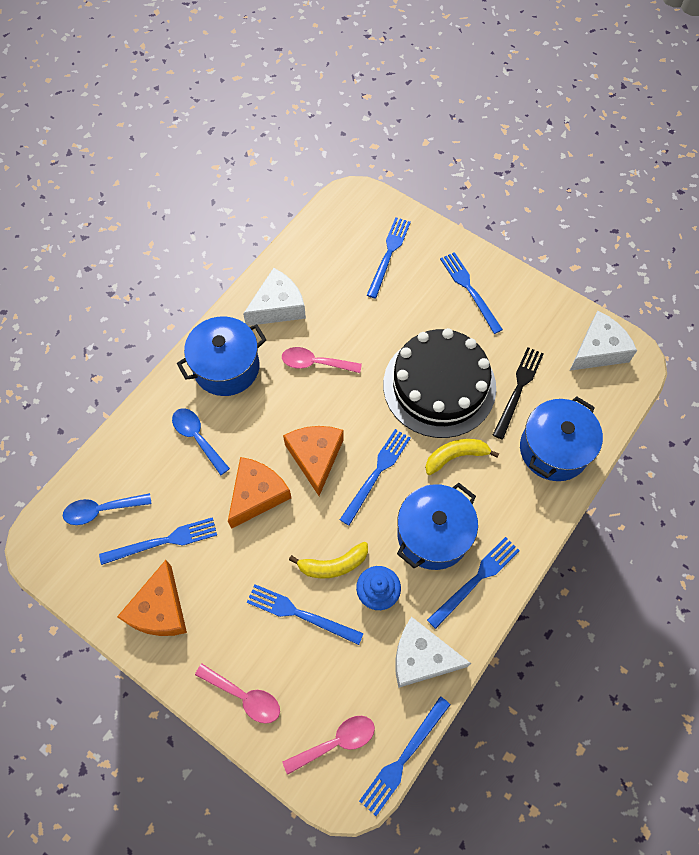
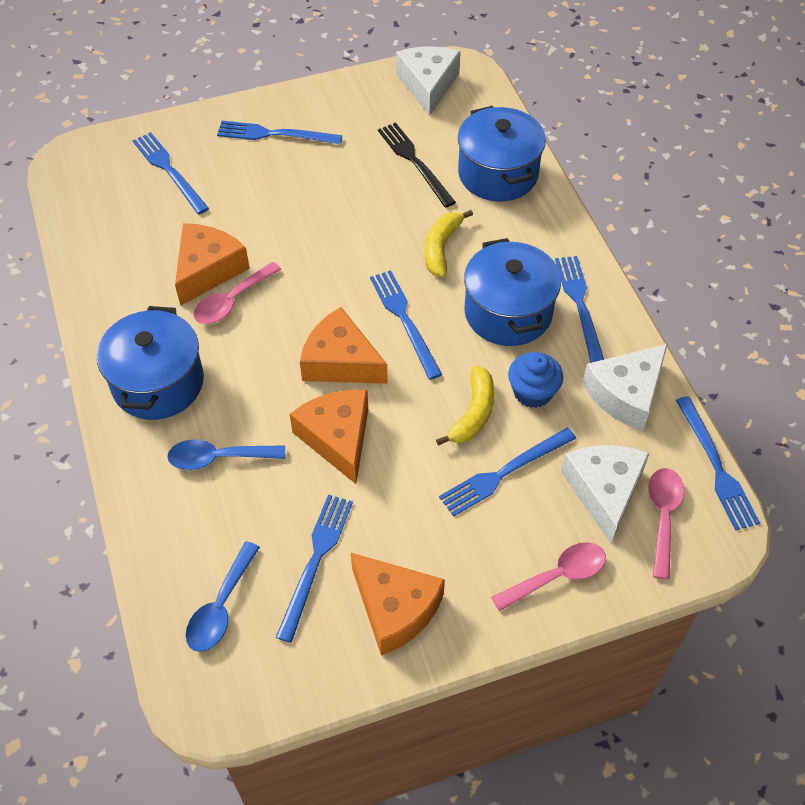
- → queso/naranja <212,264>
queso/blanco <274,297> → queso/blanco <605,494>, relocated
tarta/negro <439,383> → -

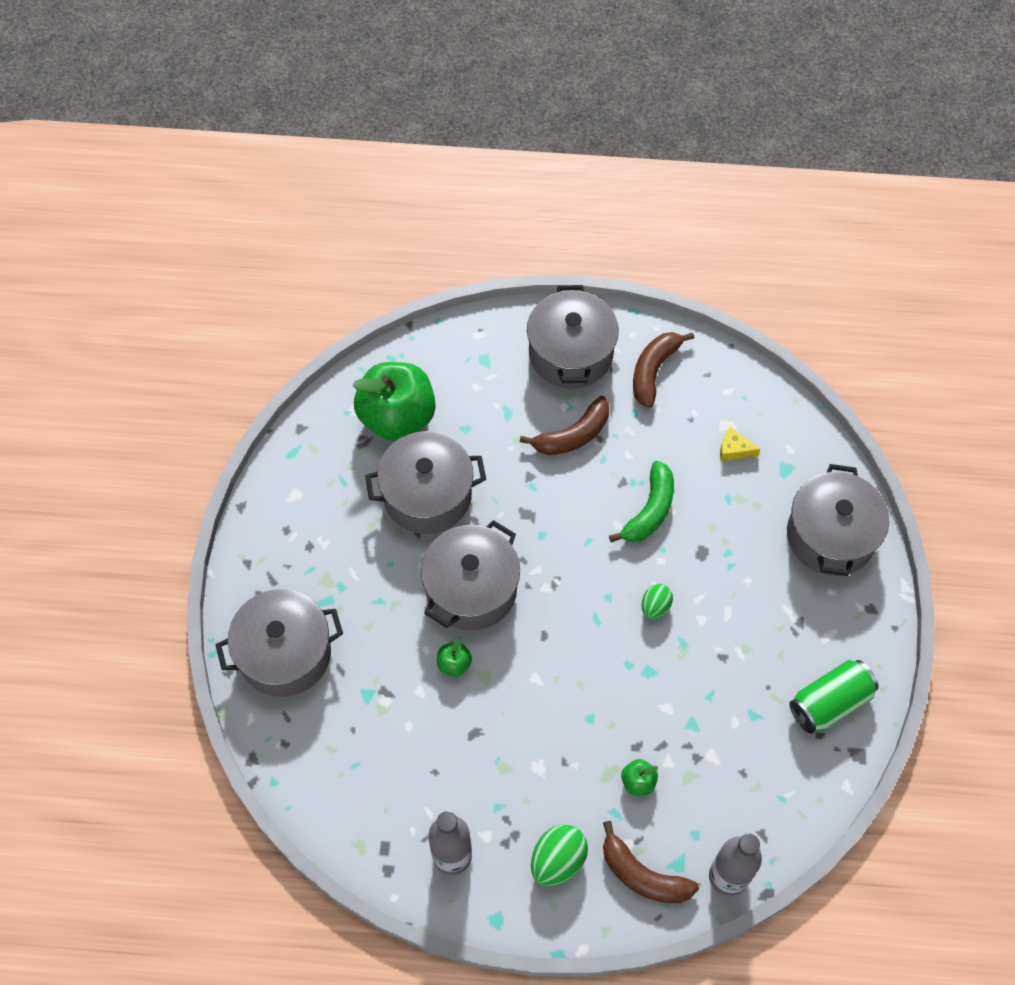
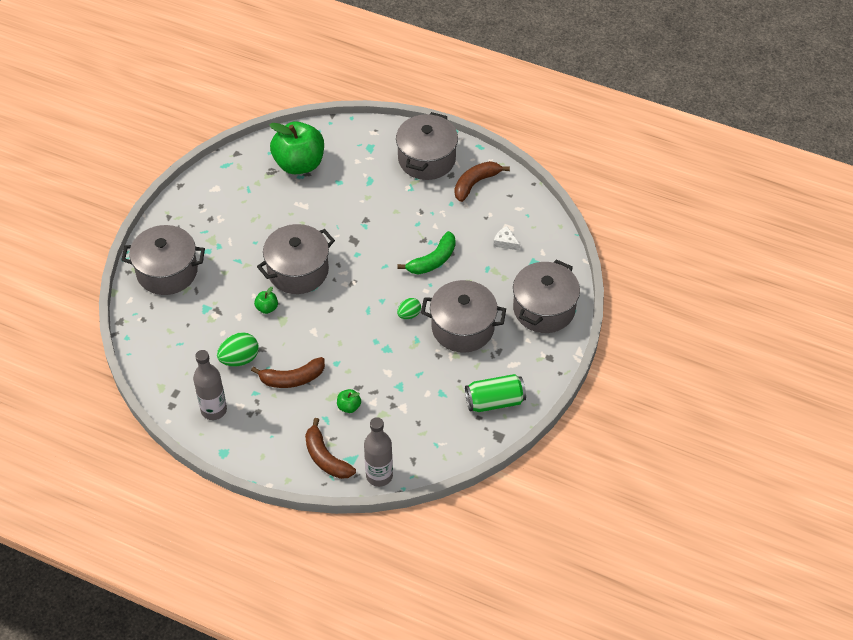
huevo/verde <559,855> → huevo/verde <238,349>, relocated
plátano/marrón <564,425> → plátano/marrón <288,372>, relocated
olla/gris <425,482> → olla/gris <463,316>, relocated
queso/amarillo <740,444> → queso/blanco <506,238>

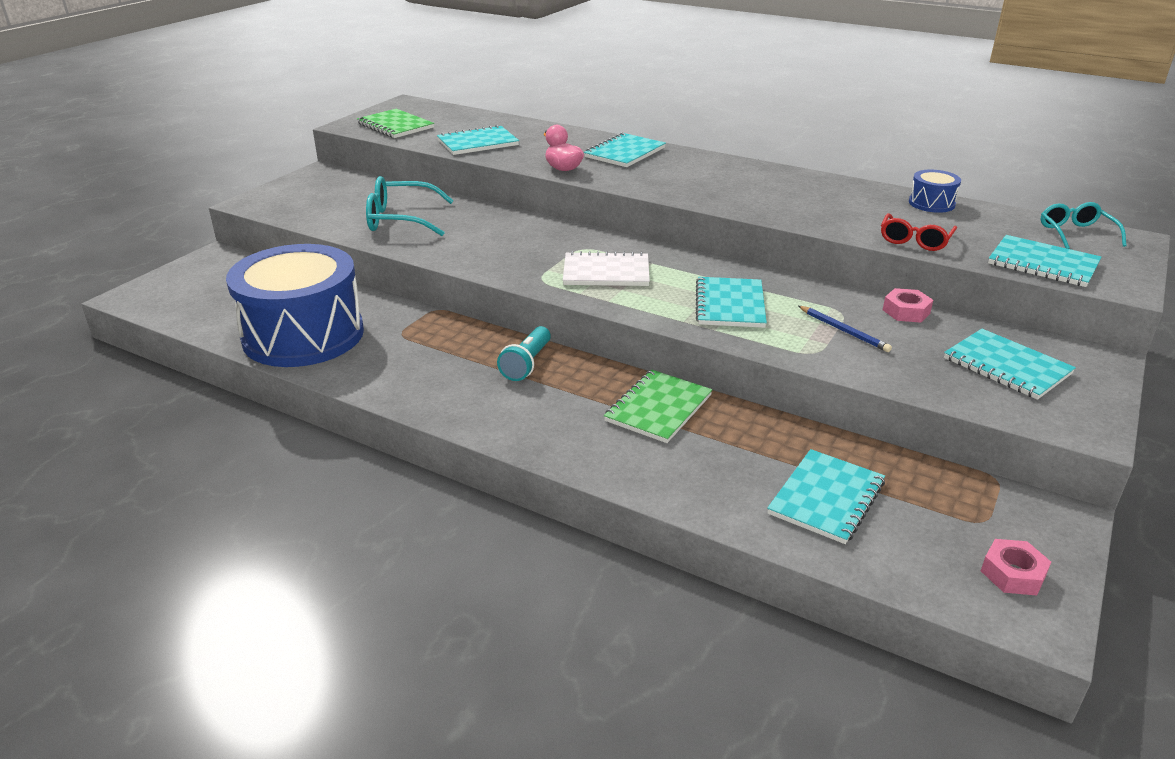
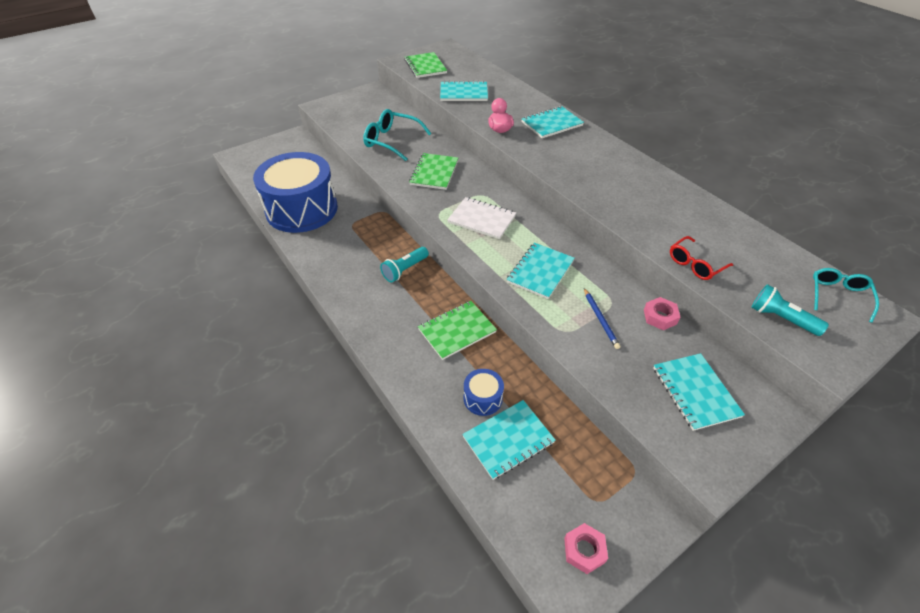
- → cuaderno/verde <433,171>
tambor/azul <935,191> → tambor/azul <484,392>, relocated
cuaderno/turquesa <1044,261> → lámpara de mano/turquesa <790,310>

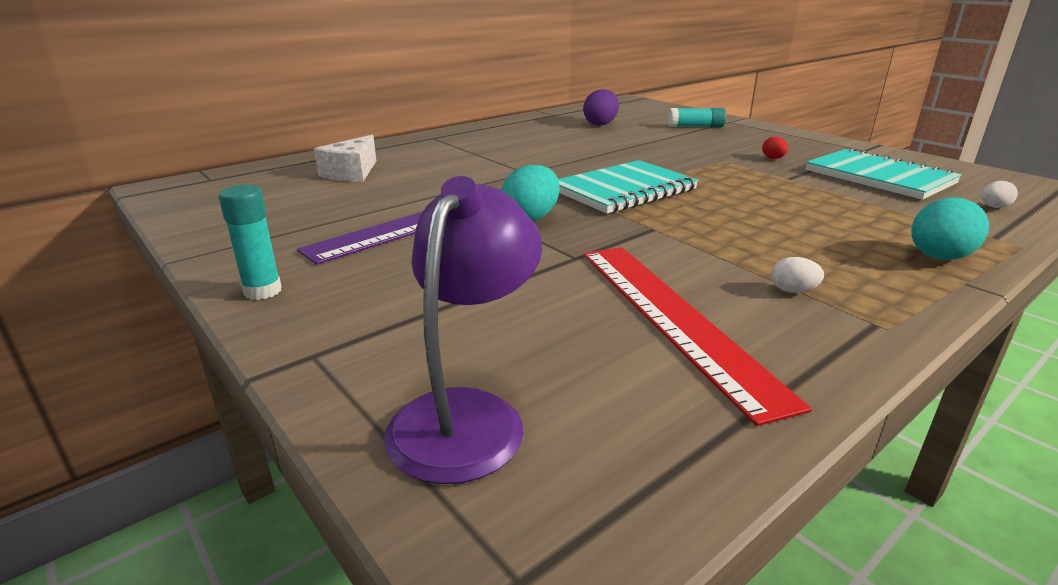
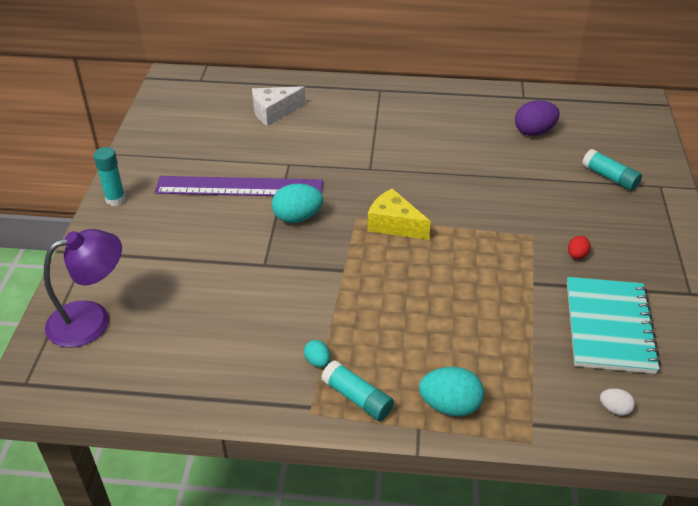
huevo/blanco <798,275> → huevo/turquesa <317,353>
- → barra de pegamento/turquesa <357,390>
cuaderno/turquesa <628,187> → queso/amarillo <399,214>
regla/rojo <698,336> → -

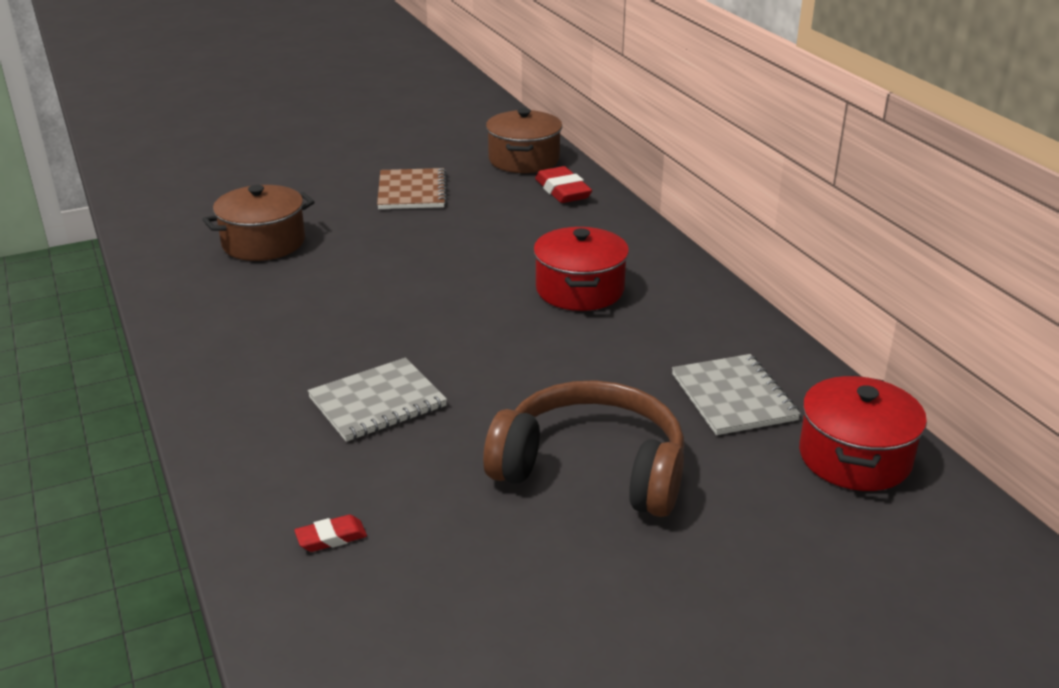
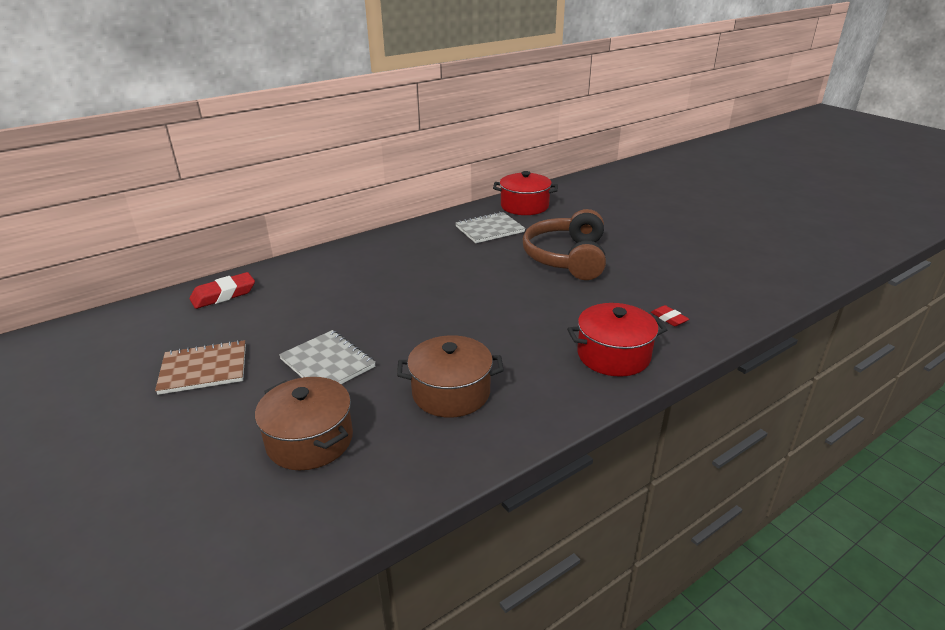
cuaderno/gris <377,399> → cuaderno/gris <327,357>, relocated
olla/marrón <524,140> → olla/marrón <450,376>, relocated
olla/rojo <581,269> → olla/rojo <617,340>, relocated

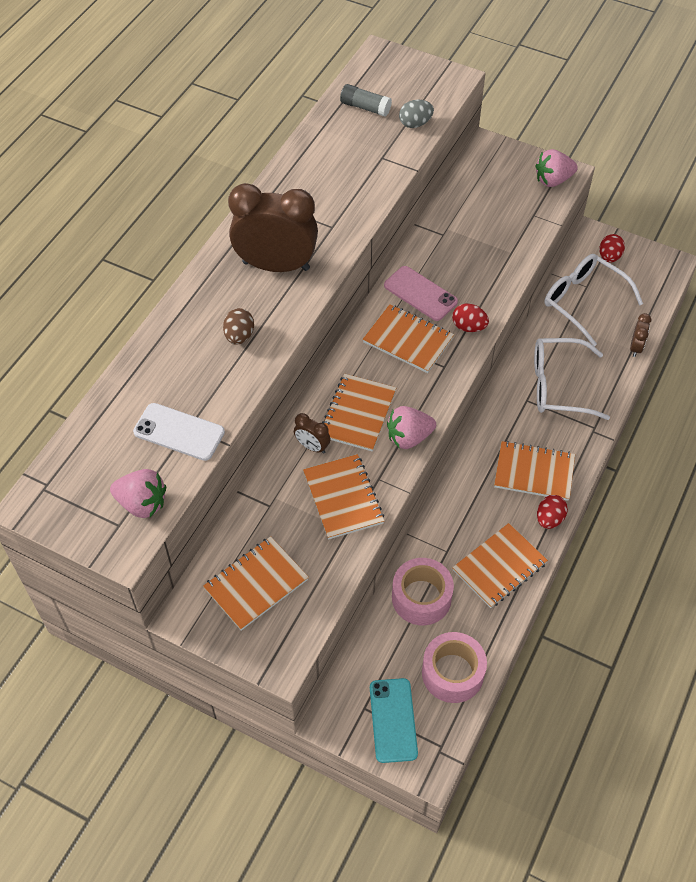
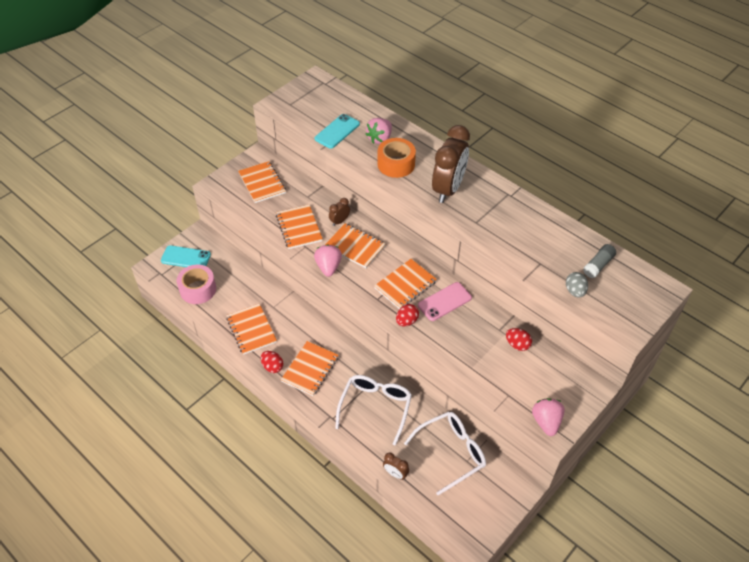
cuaderno/naranja <343,496> → cuaderno/naranja <299,227>, 75 degrees clockwise
móvil/blanco <179,432> → móvil/turquesa <337,131>
fresa/rosa <138,493> → fresa/rosa <378,131>, relocated
huevo/marrón <238,326> → cinta adhesiva/naranja <396,158>
huevo/rojo <612,248> → huevo/rojo <519,339>, relocated
cinta adhesiva/rosa <423,591> → -

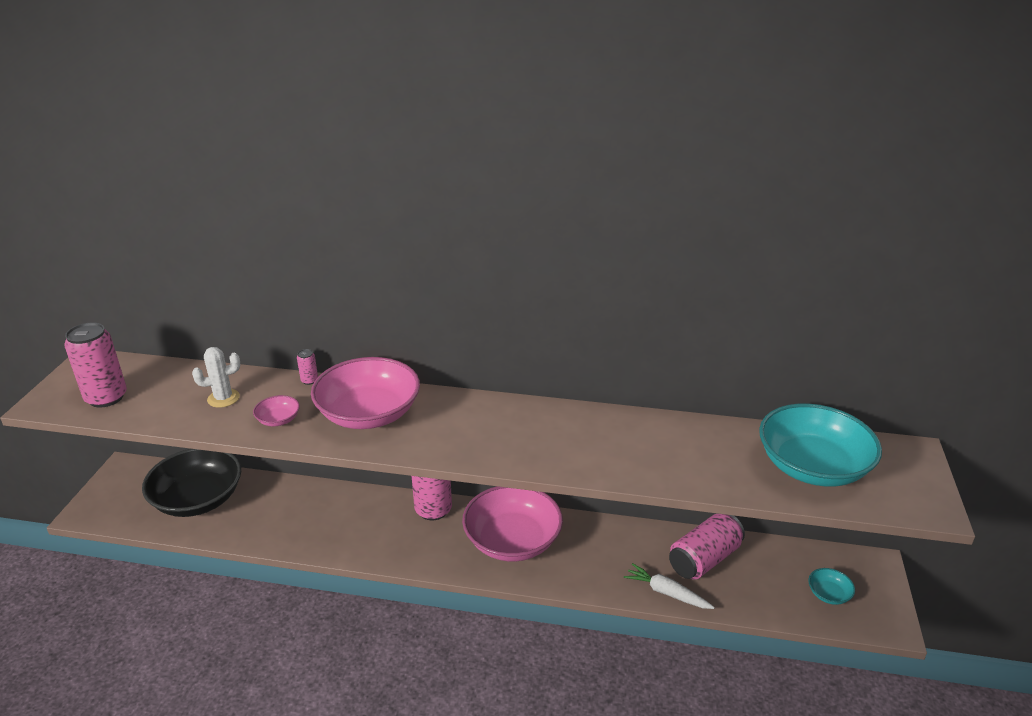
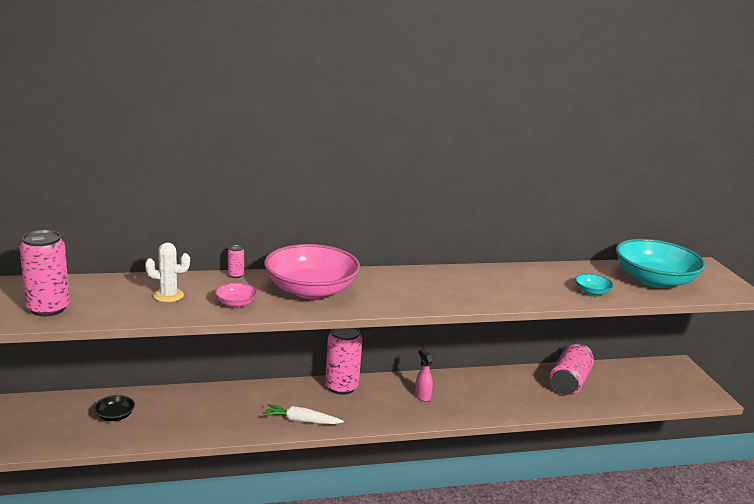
cuenco/negro <191,483> → cuenco/negro <114,408>, x0.42
cactus/blanco <216,377> → cactus/blanco <167,272>, 45 degrees clockwise
zanahoria/blanco <669,586> → zanahoria/blanco <303,414>, relocated
cuenco/rosa <512,523> → pulverizador/rosa <424,375>
cuenco/turquesa <832,586> → cuenco/turquesa <594,284>, relocated

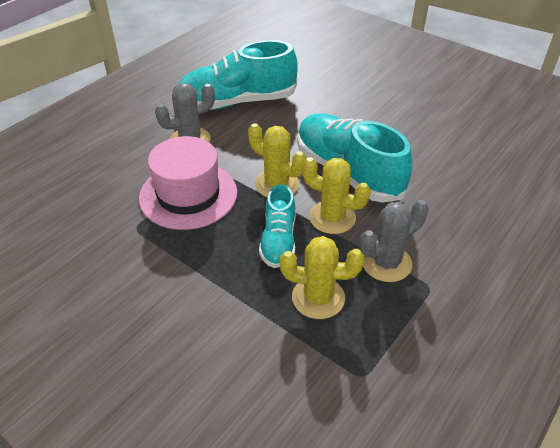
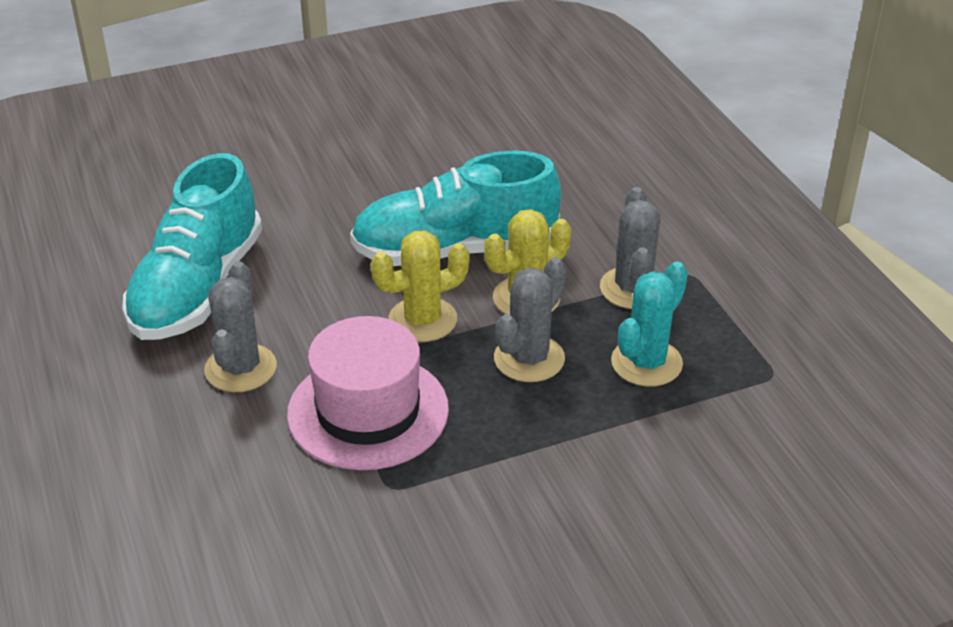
zapato/turquesa <277,226> → cactus/gris <530,319>
cactus/amarillo <322,277> → cactus/turquesa <649,324>

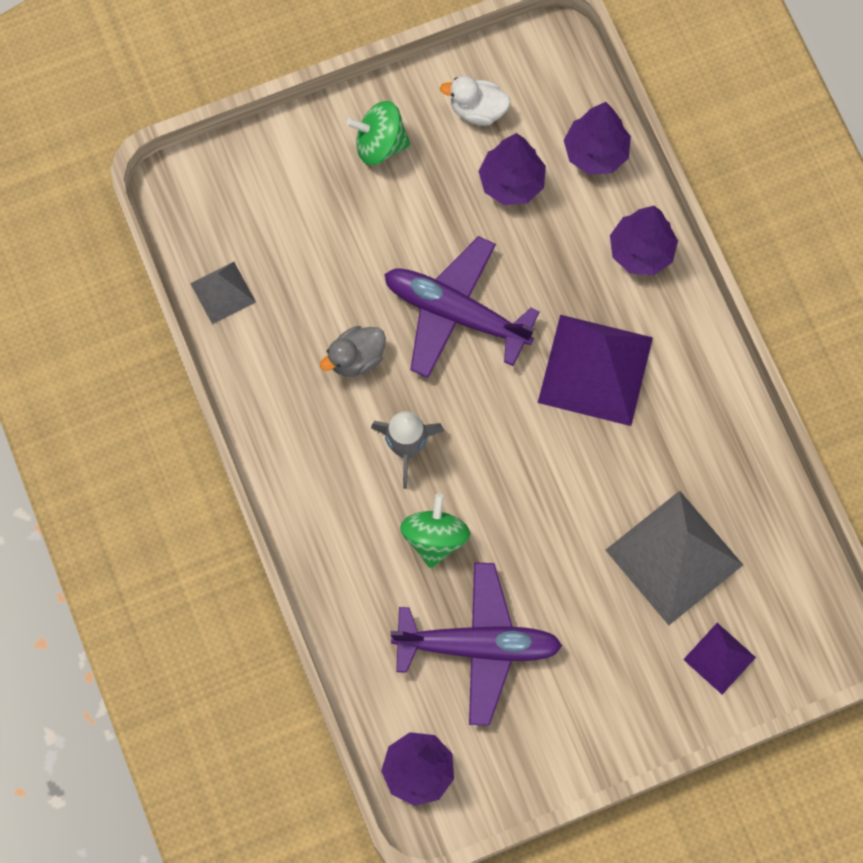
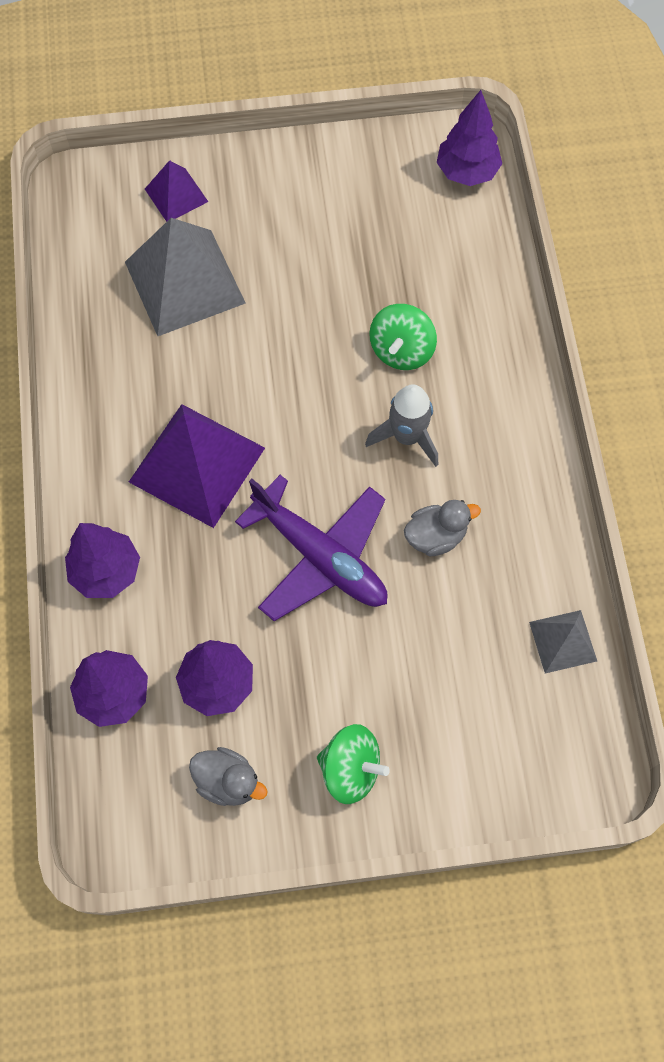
pato/blanco <475,101> → pato/gris <228,776>
avión/morado <476,644> → -

